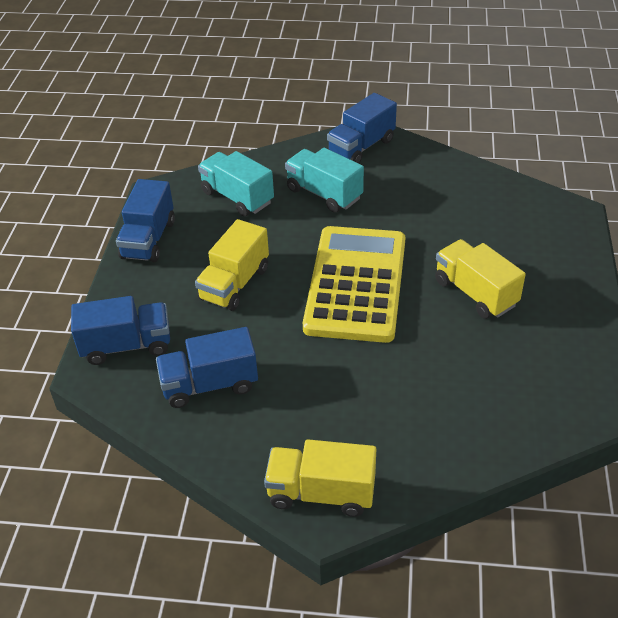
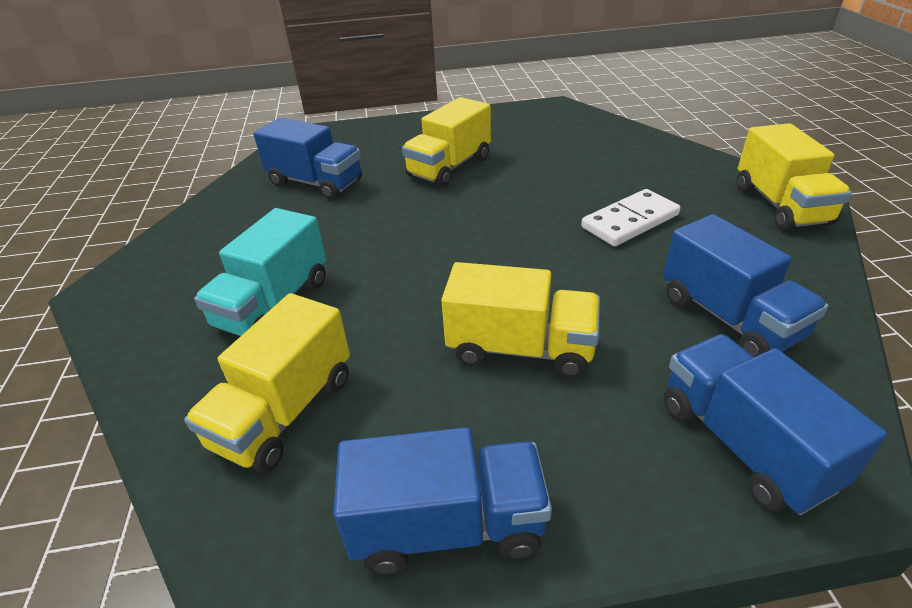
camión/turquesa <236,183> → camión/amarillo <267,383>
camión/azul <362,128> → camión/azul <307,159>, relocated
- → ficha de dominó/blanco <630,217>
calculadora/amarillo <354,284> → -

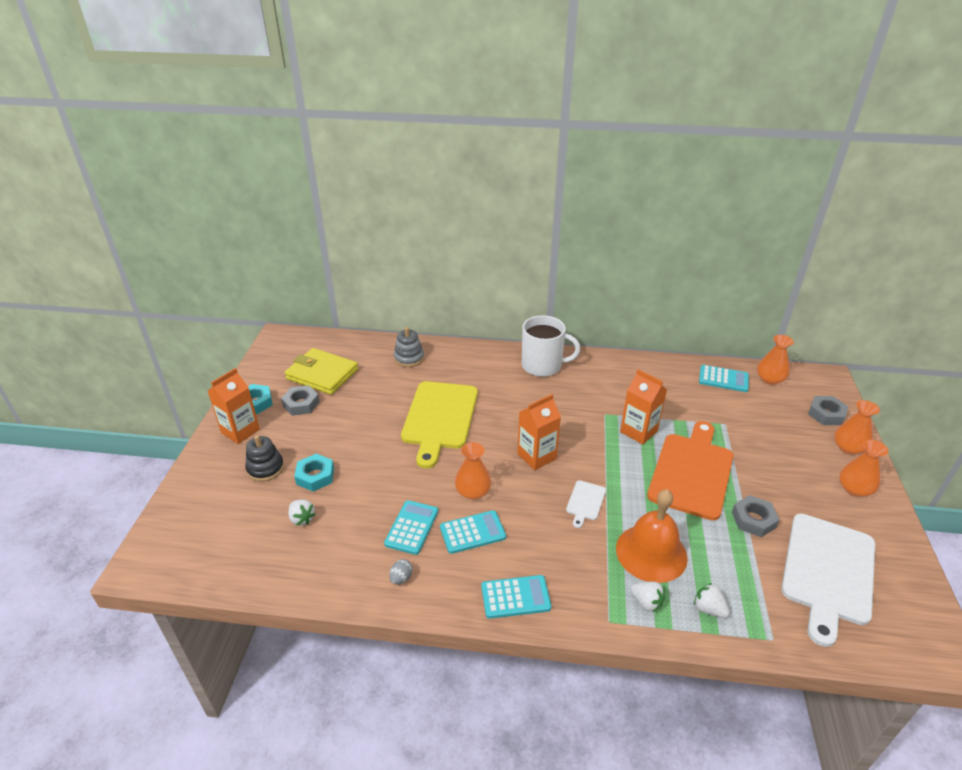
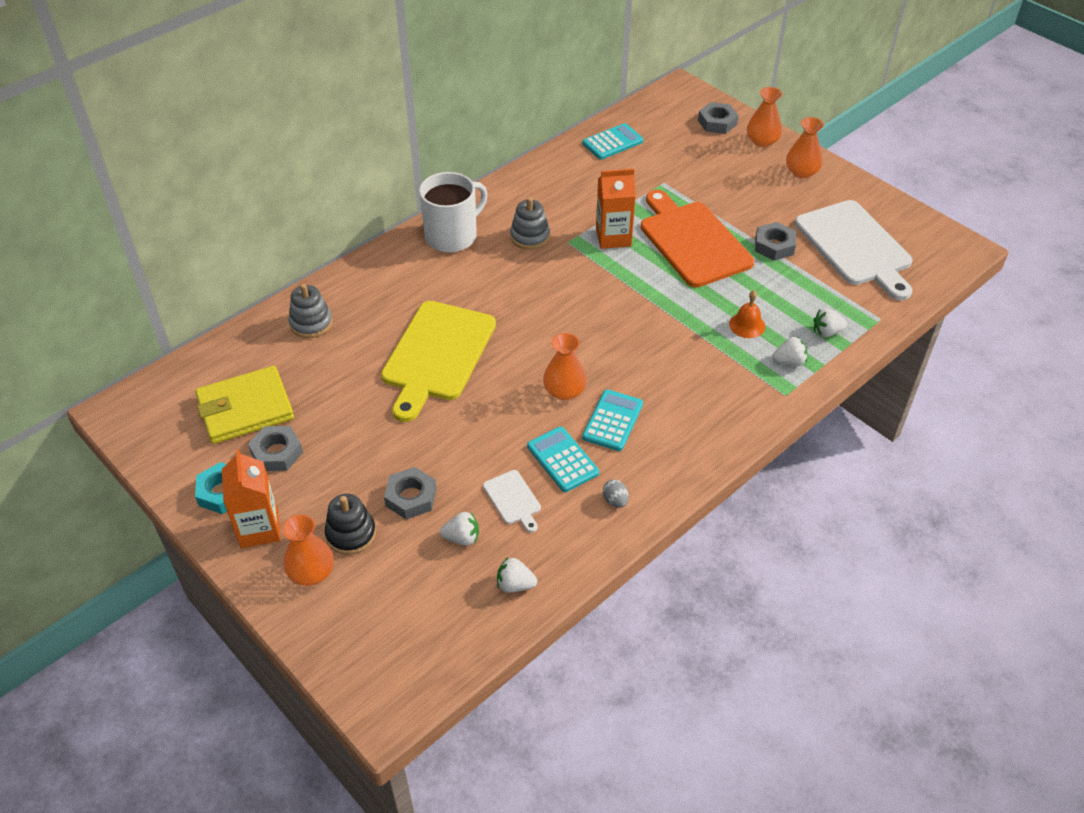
florero/naranja <775,360> → florero/naranja <308,550>, relocated
tabla de cortar/amarillo <439,425> → tabla de cortar/amarillo <438,361>, 60 degrees clockwise
tuerca/turquesa <314,472> → tuerca/gris <410,493>
tabla de cortar/blanco <586,504> → tabla de cortar/blanco <512,501>, relocated
- → fresa/blanco <517,575>
- → juguete apilable/gris <530,223>
campana/naranja <652,536> → campana/naranja <747,314>, x0.49
calculadora/turquesa <516,597> → -
cartón de leche/naranja <539,432> → -

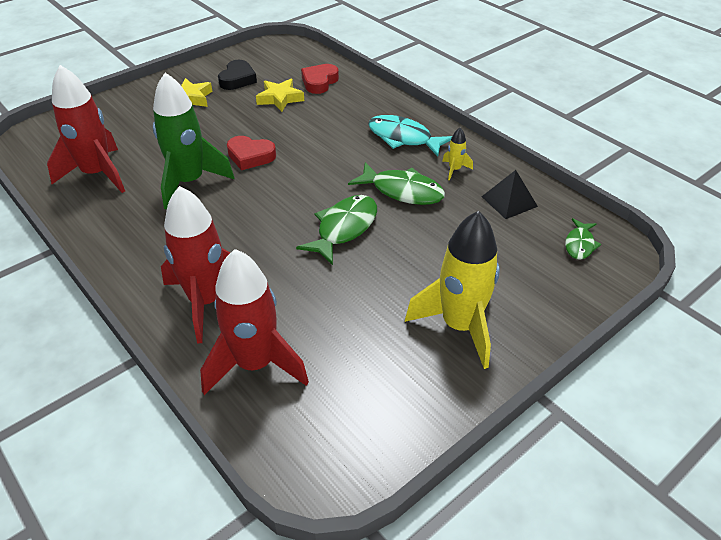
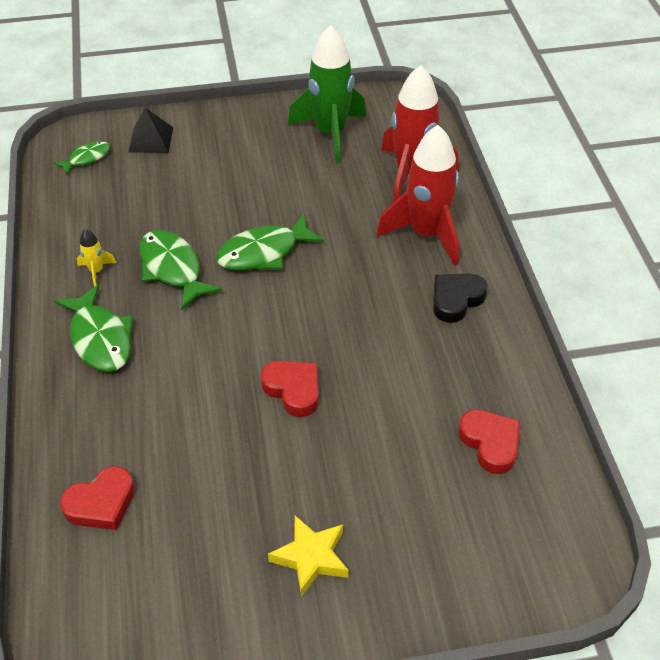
pez/turquesa <410,136> → pez/verde <94,328>
pirámide/negro <510,194> → pirámide/negro <150,130>, relocated
cohete/verde <194,141> → cohete/verde <327,94>, relocated
corazón/negro <237,75> → corazón/negro <460,298>, relocated
cohete/rojo <86,129> → corazón/rojo <489,442>
estrella/amarillo <280,95> → -
cohete/amarillo <452,290> → -

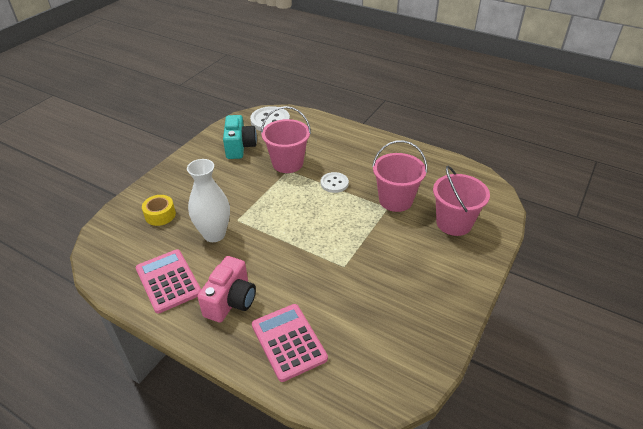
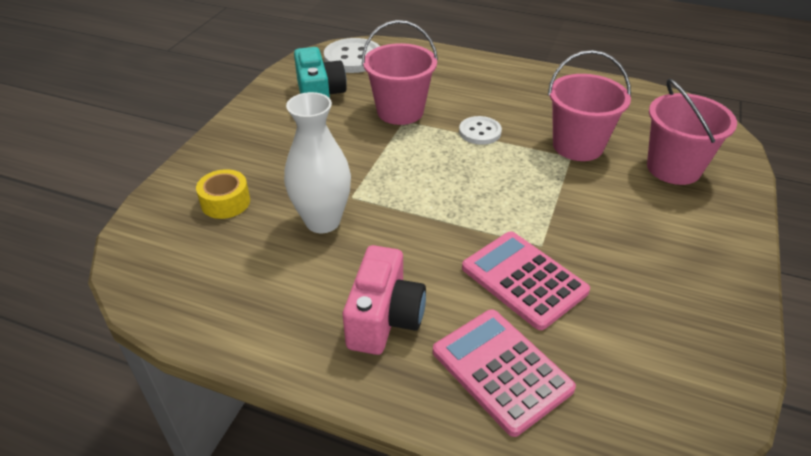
calculadora/rosa <168,281> → calculadora/rosa <526,281>, relocated

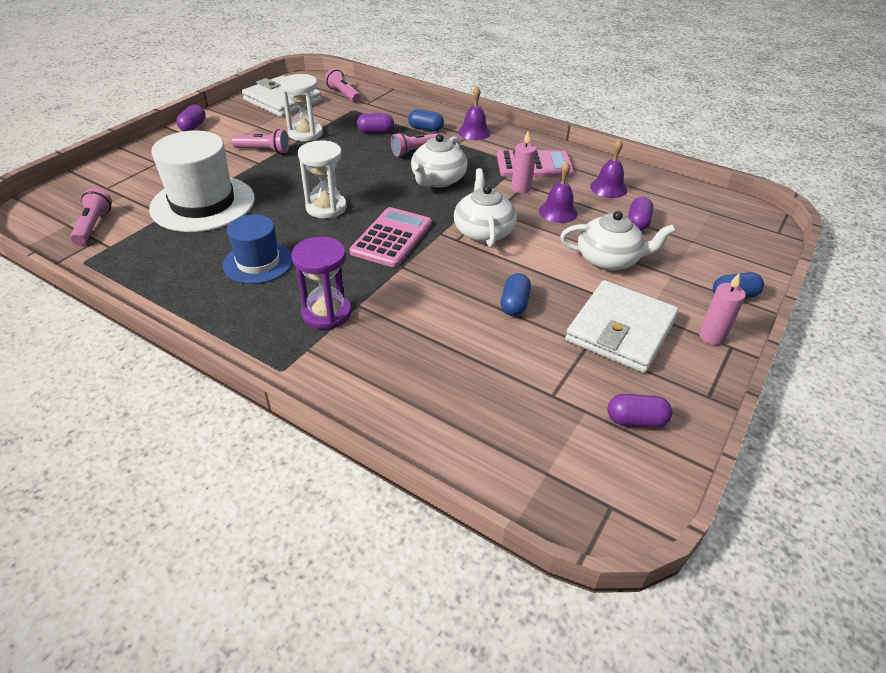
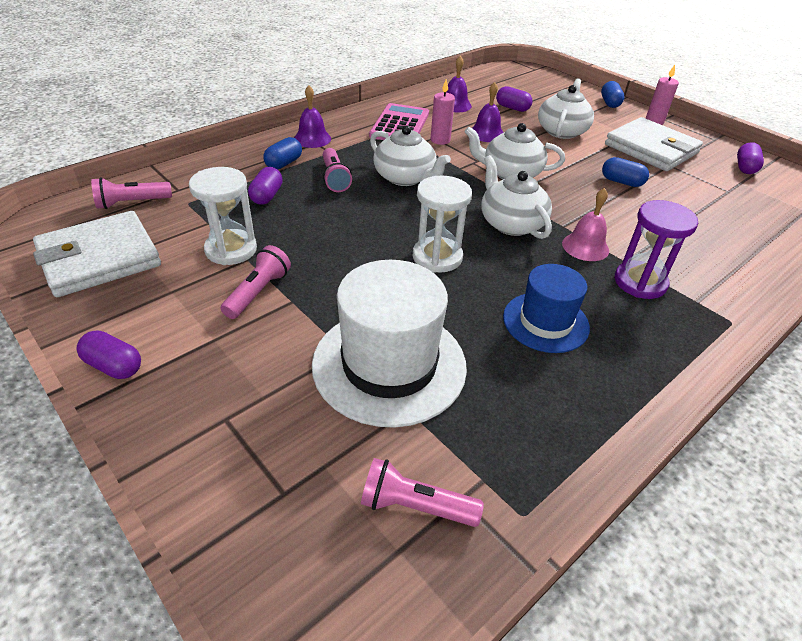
calculadora/rosa <391,237> → tetera/blanco <517,197>
- → campana/rosa <585,224>

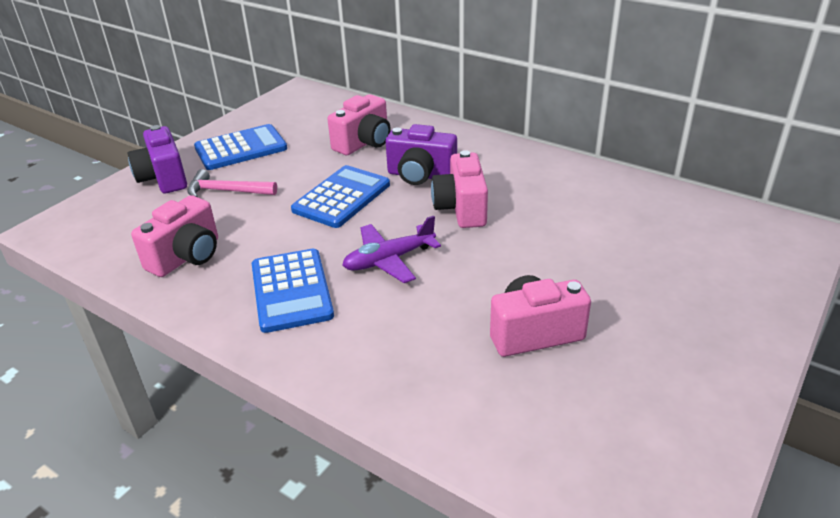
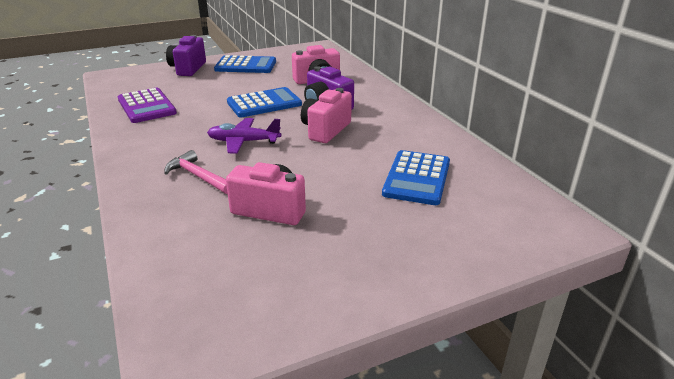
cámara/rosa <174,236> → calculadora/morado <147,105>
martillo/rosa <232,183> → martillo/rosa <196,172>, relocated
calculadora/azul <293,291> → calculadora/azul <416,177>, relocated

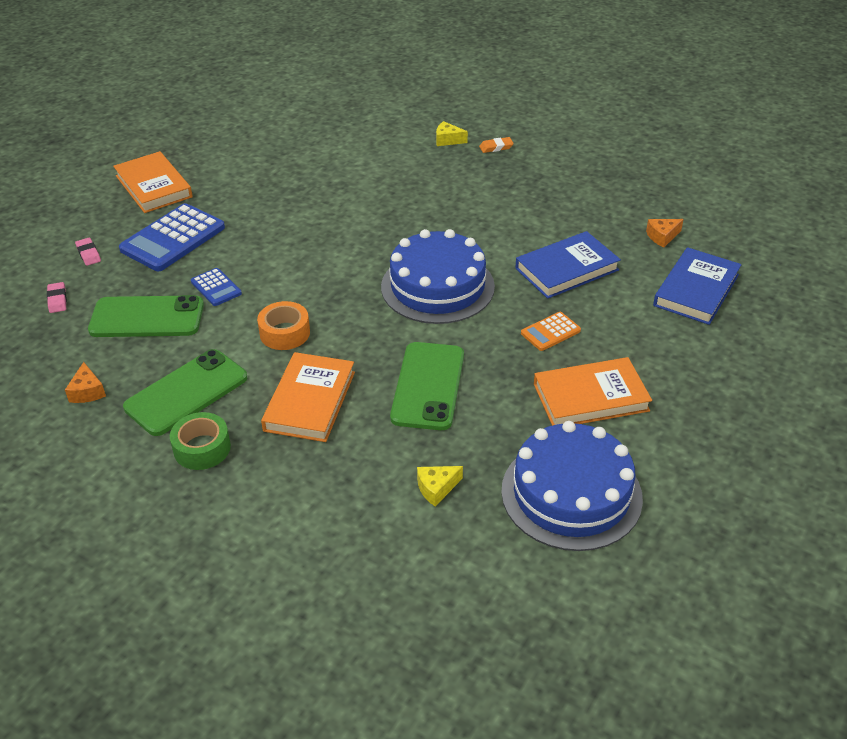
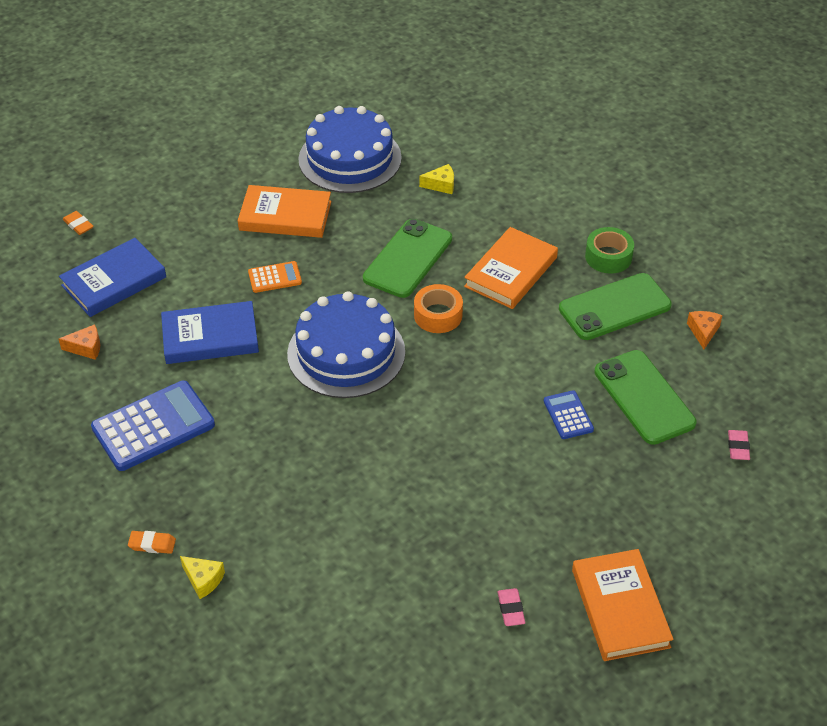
- → goma de borrar/naranja <78,223>
calculadora/azul <172,237> → calculadora/azul <153,425>, relocated
cinta adhesiva/naranja <283,325> → cinta adhesiva/naranja <438,308>, relocated
goma de borrar/rosa <88,252> → goma de borrar/rosa <511,607>, relocated
móvil/verde <146,316> → móvil/verde <645,397>, 45 degrees clockwise

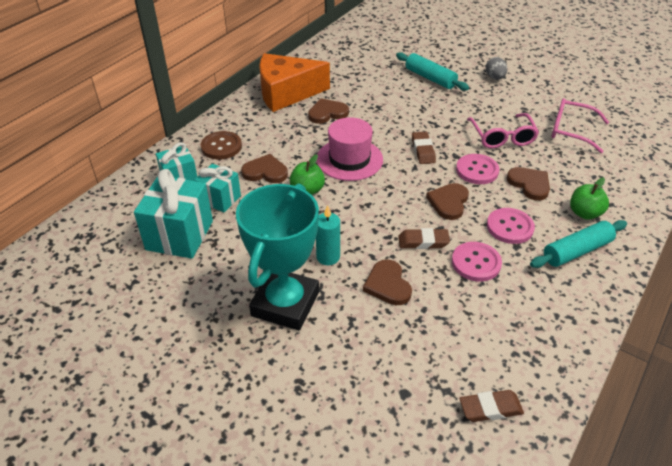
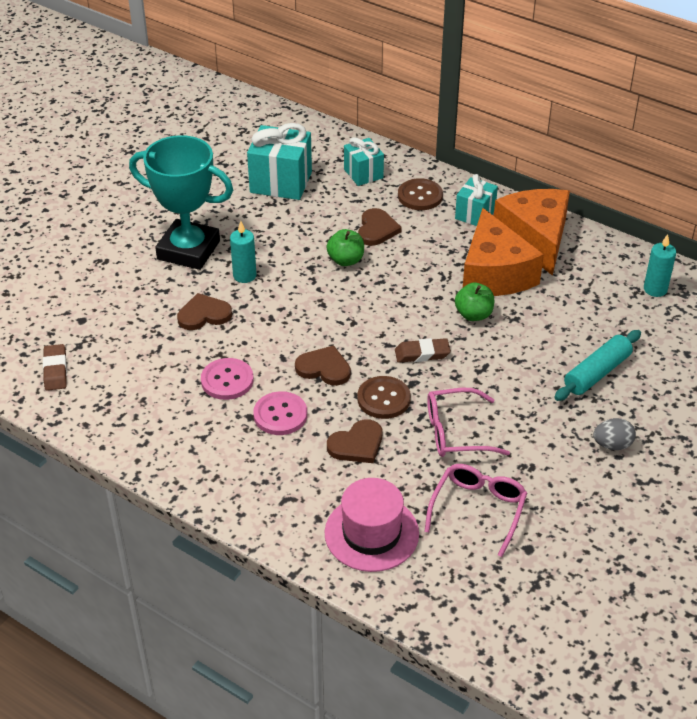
sombrero/rosa <350,149> → sombrero/rosa <372,525>, relocated
botón/rosa <477,169> → botón/marrón <384,397>
regalo/turquesa <218,188> → regalo/turquesa <476,200>, relocated
manzana/verde <589,199> → manzana/verde <474,302>, relocated
corazón/marrón <328,111> → queso/naranja <503,252>
- → vela/turquesa <660,265>
goma de borrar/marrón <424,238> → -
rodillo/turquesa <578,244> → -

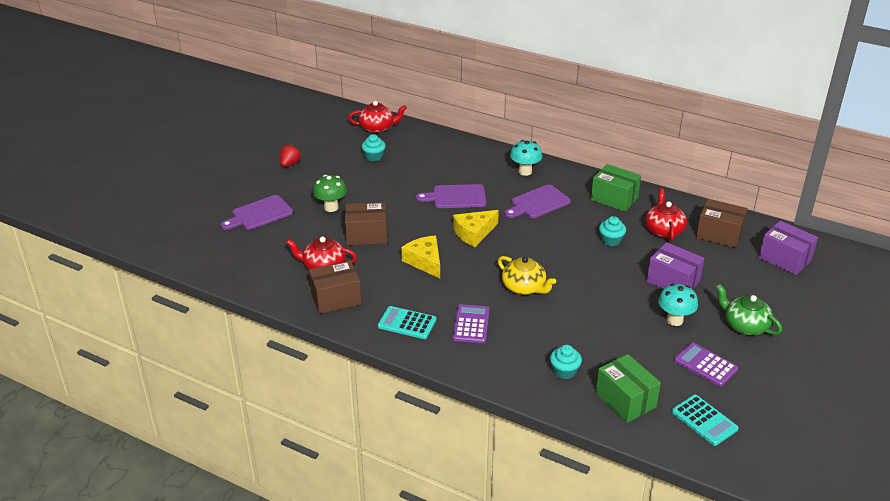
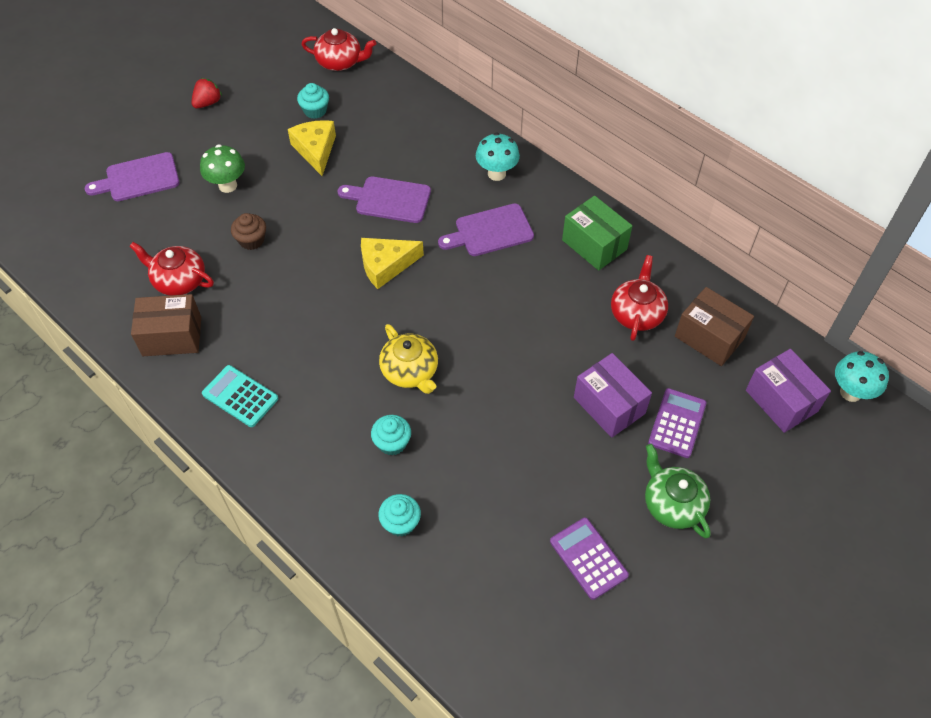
caja/marrón <366,223> → magdalena/marrón <248,231>
queso/amarillo <420,257> → queso/amarillo <312,148>, relocated
magdalena/turquesa <612,231> → magdalena/turquesa <391,435>, relocated
calculadora/morado <471,323> → calculadora/morado <677,423>, relocated
seta/turquesa <678,305> → seta/turquesa <862,376>, relocated
caja/verde <628,388> → -
calculadora/turquesa <705,420> → -

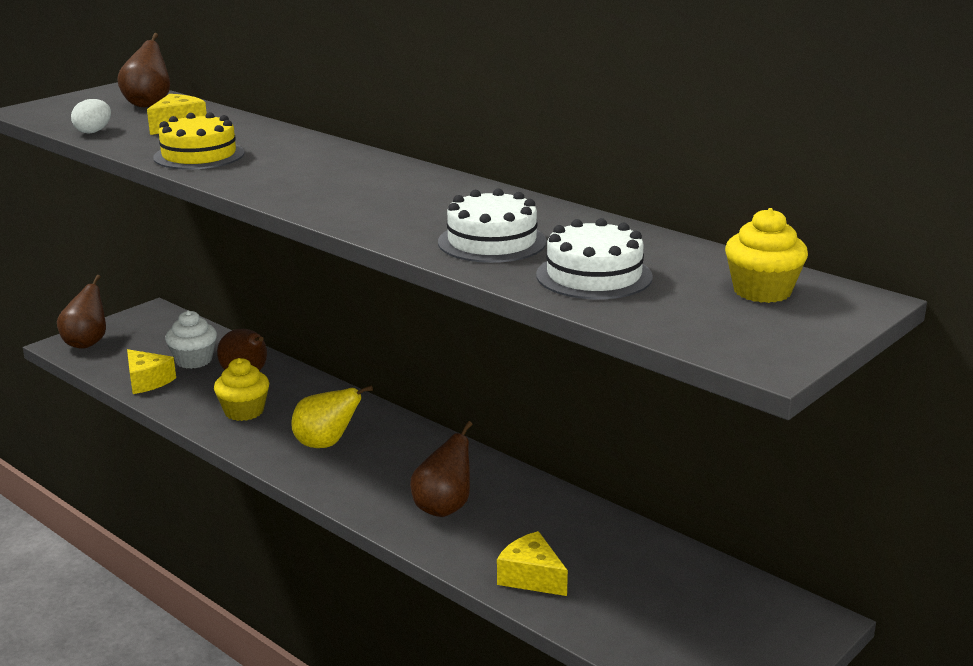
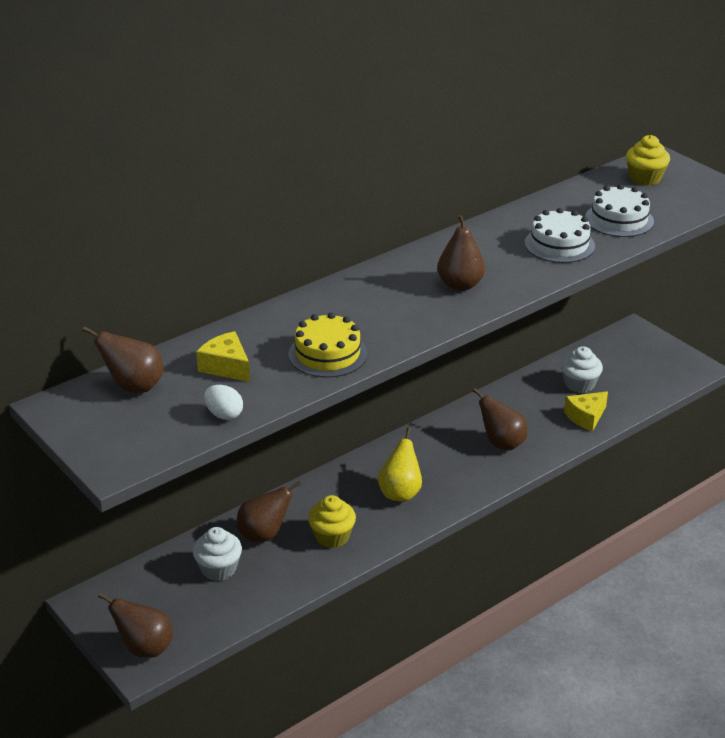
- → pera/marrón <461,253>
- → magdalena/blanco <582,369>
queso/amarillo <151,371> → -

